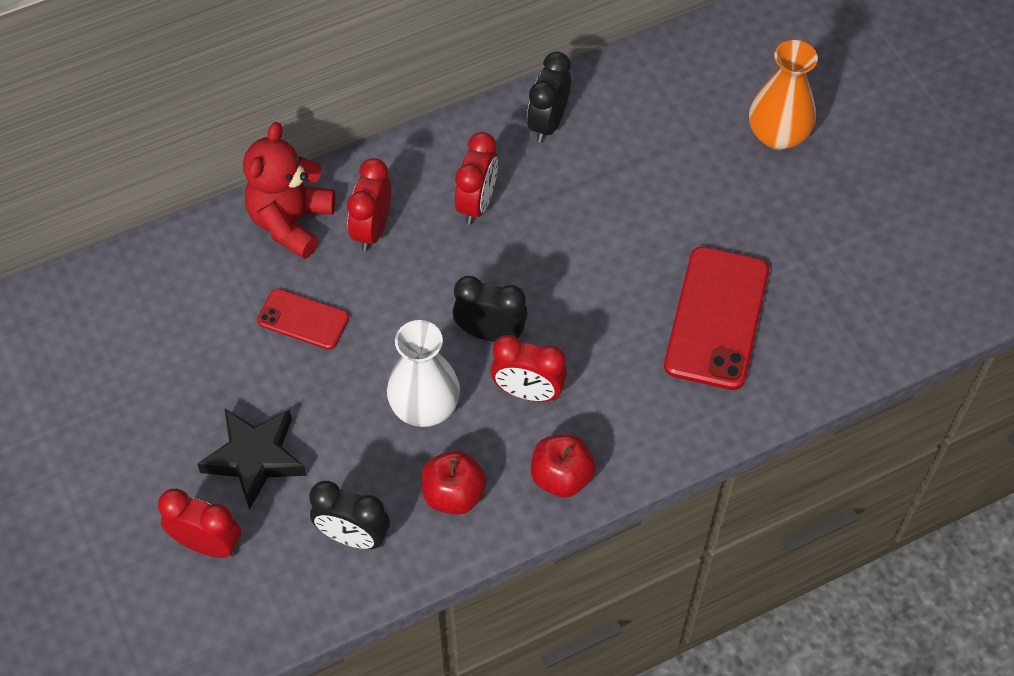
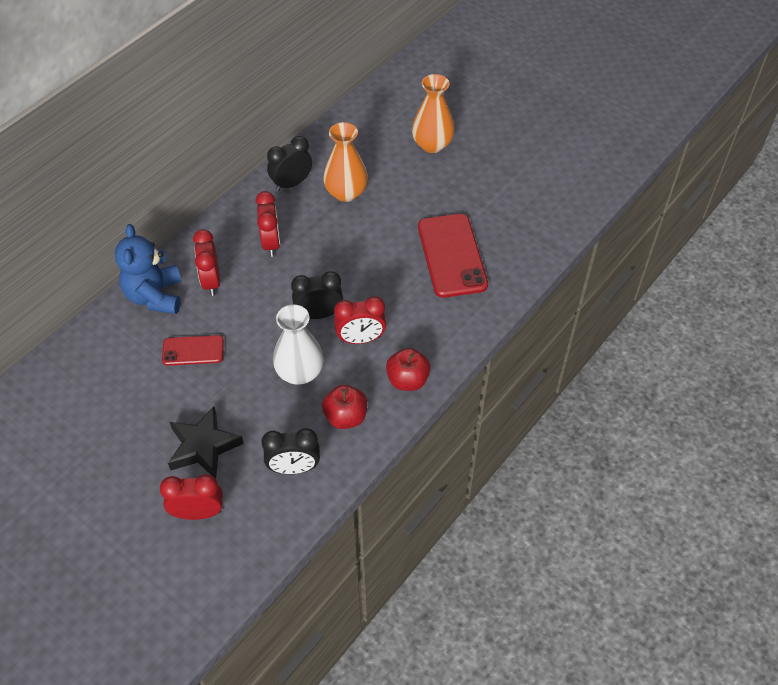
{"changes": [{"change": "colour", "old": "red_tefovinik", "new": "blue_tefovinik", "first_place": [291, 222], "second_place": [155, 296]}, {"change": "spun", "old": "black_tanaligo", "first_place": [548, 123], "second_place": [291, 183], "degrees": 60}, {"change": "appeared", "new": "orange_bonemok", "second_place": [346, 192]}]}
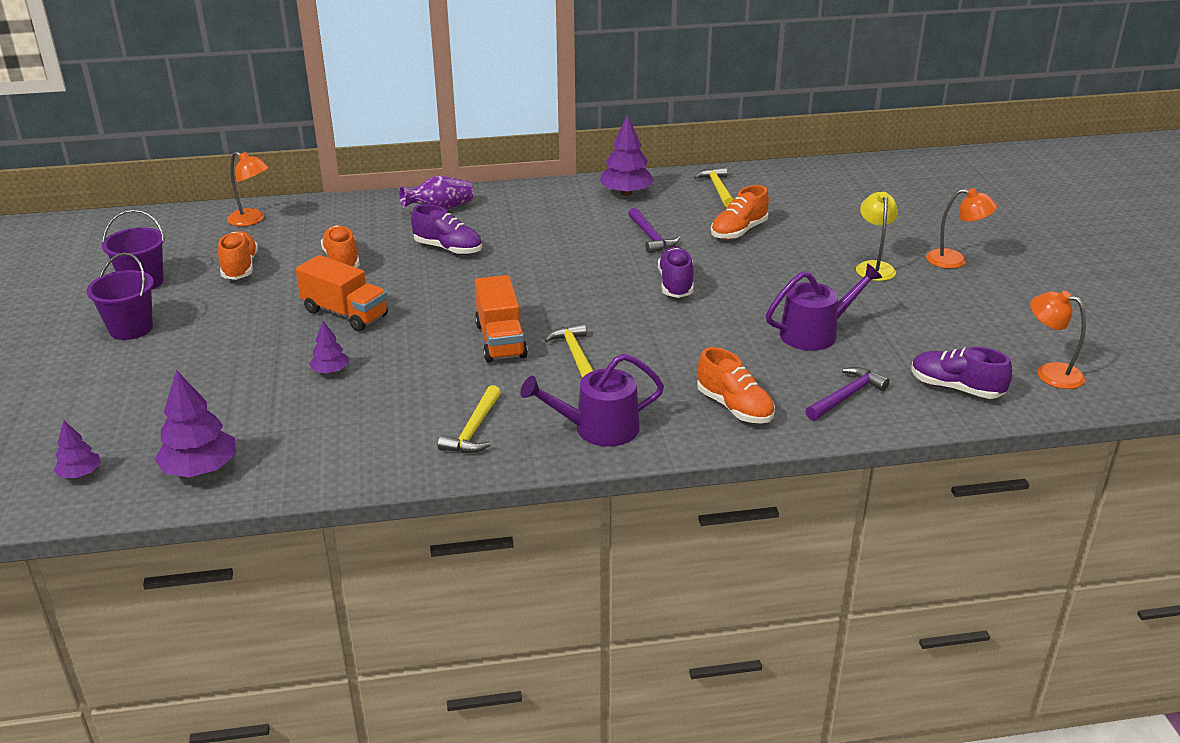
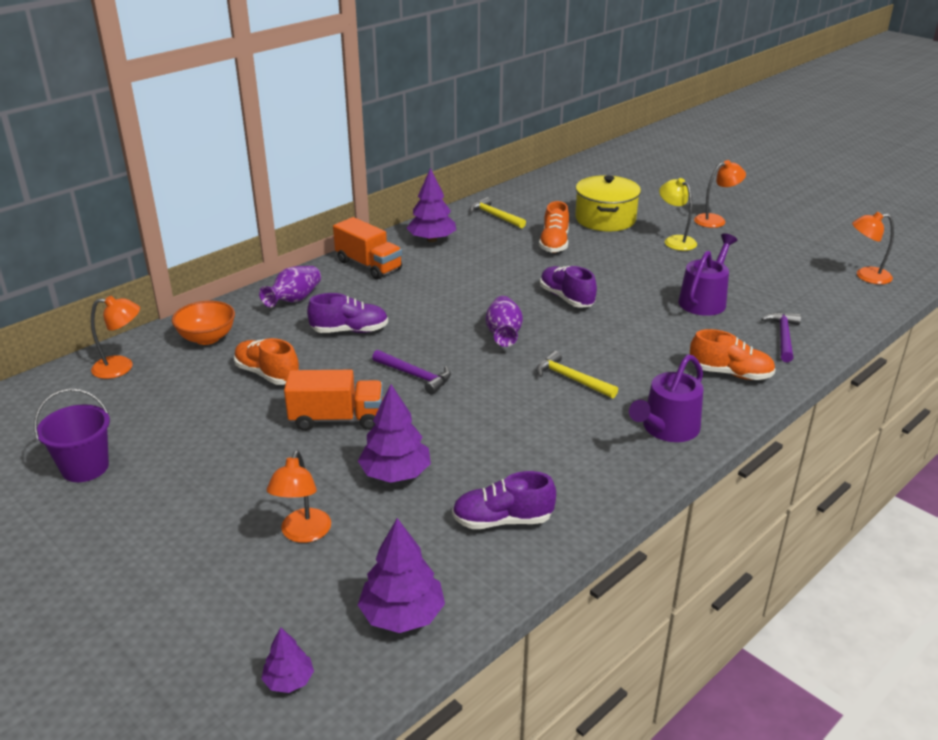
{"changes": [{"change": "missing", "old": "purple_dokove", "first_place": [131, 328]}, {"change": "missing", "old": "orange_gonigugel", "first_place": [240, 268]}, {"change": "size", "old": "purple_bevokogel", "first_place": [330, 371], "second_place": [395, 474], "factor": 1.78}, {"change": "missing", "old": "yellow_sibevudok", "first_place": [474, 430]}, {"change": "relocated", "old": "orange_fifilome", "first_place": [500, 340], "second_place": [368, 265]}, {"change": "relocated", "old": "purple_sibevudok", "first_place": [651, 237], "second_place": [415, 376]}, {"change": "relocated", "old": "purple_gonigugel", "first_place": [955, 388], "second_place": [502, 520]}, {"change": "appeared", "new": "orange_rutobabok", "second_place": [207, 338]}, {"change": "appeared", "new": "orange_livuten", "second_place": [303, 534]}, {"change": "appeared", "new": "purple_bonemok", "second_place": [503, 334]}, {"change": "appeared", "new": "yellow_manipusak", "second_place": [605, 219]}]}
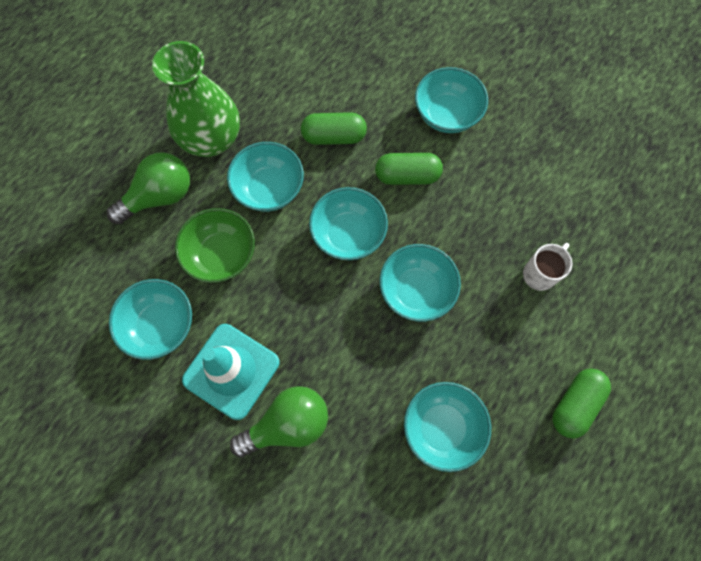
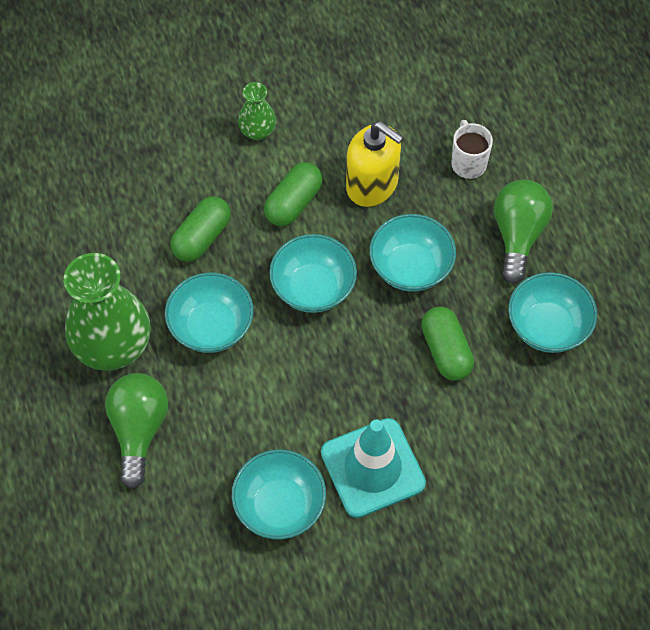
{"changes": [{"change": "missing", "old": "green_rutobabok", "first_place": [221, 255]}, {"change": "relocated", "old": "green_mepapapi", "first_place": [288, 424], "second_place": [517, 235]}, {"change": "exchanged", "old": "turquoise_rutobabok", "new": "green_bonemok", "first_place": [447, 114], "second_place": [257, 131]}, {"change": "relocated", "old": "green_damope", "first_place": [575, 404], "second_place": [446, 351]}, {"change": "appeared", "new": "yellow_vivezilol", "second_place": [372, 185]}]}
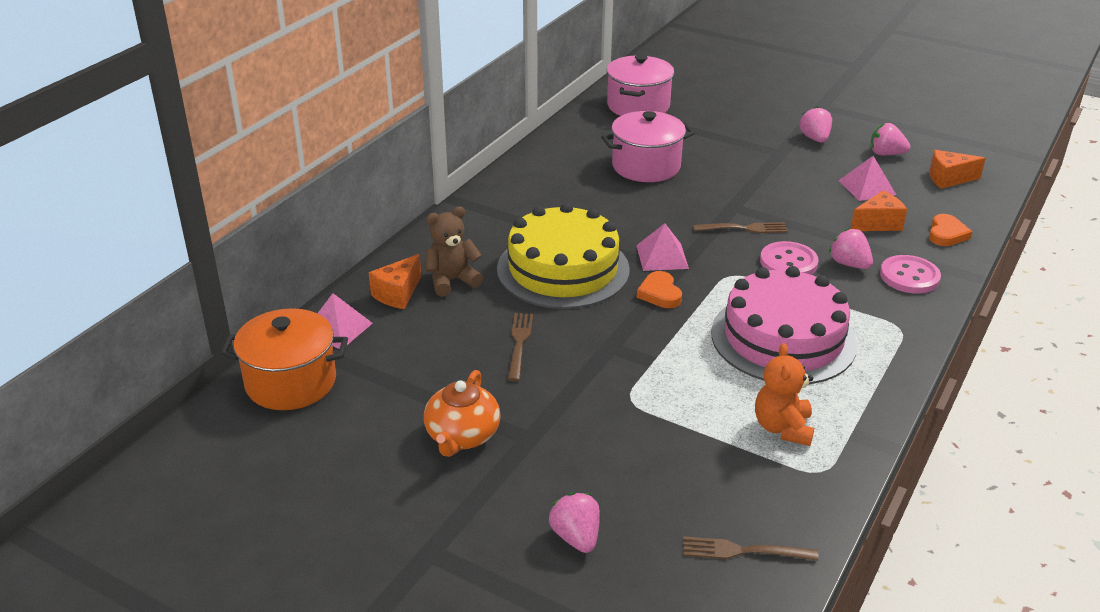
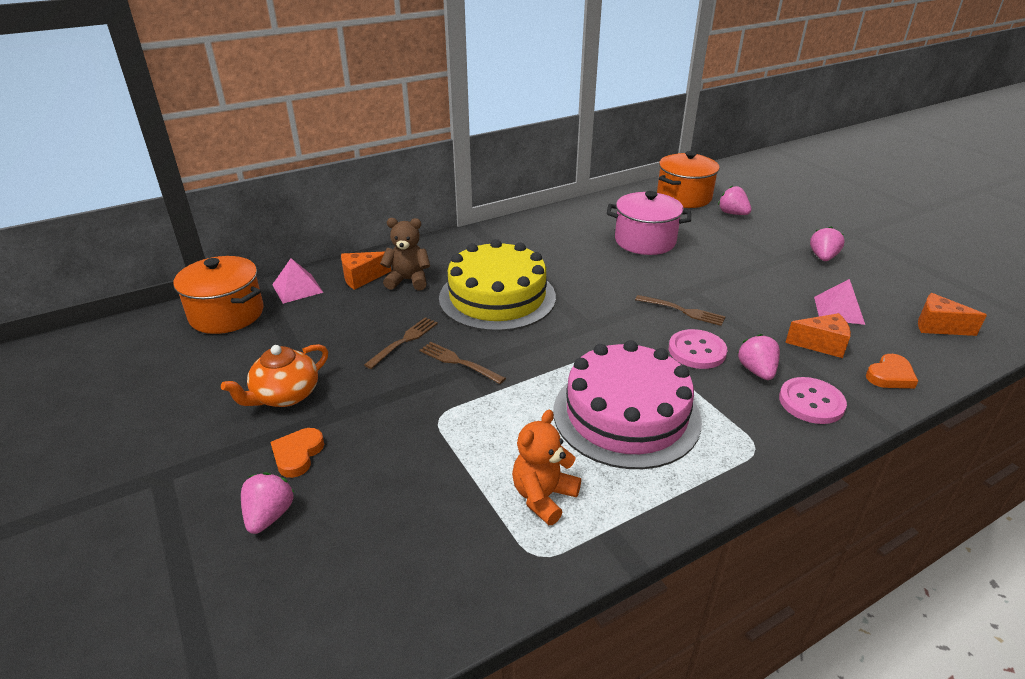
{"changes": [{"change": "colour", "old": "pink_manipusak", "new": "orange_manipusak", "first_place": [638, 106], "second_place": [684, 197]}, {"change": "missing", "old": "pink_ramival", "first_place": [662, 256]}, {"change": "relocated", "old": "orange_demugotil", "first_place": [660, 293], "second_place": [297, 454]}, {"change": "relocated", "old": "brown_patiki", "first_place": [743, 551], "second_place": [459, 362]}, {"change": "relocated", "old": "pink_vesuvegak", "first_place": [886, 154], "second_place": [732, 213]}]}
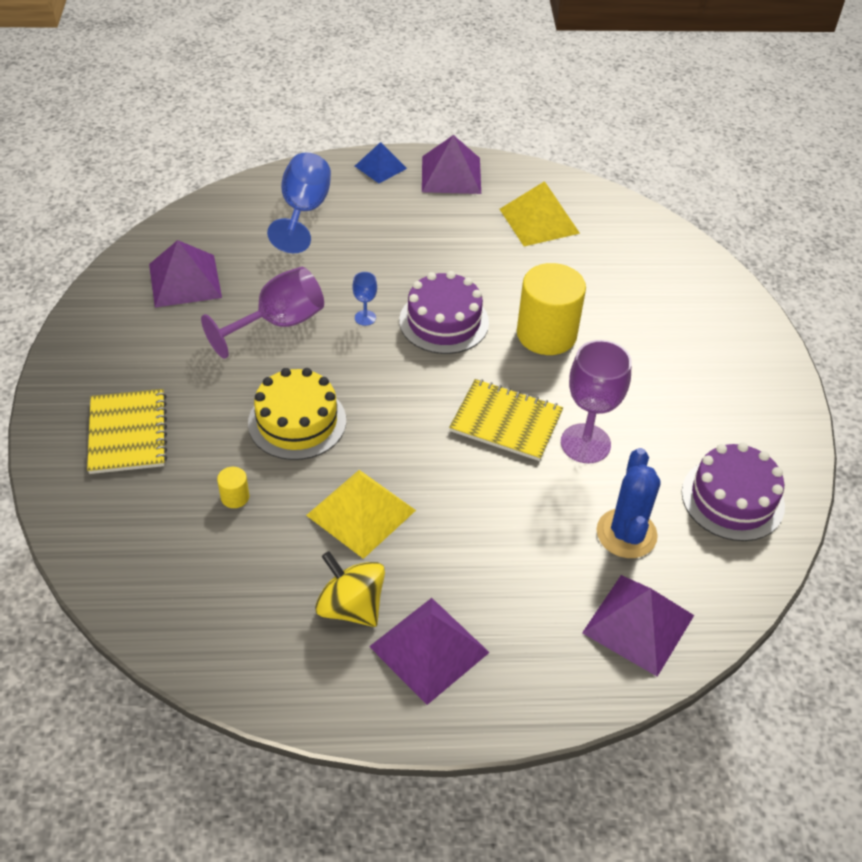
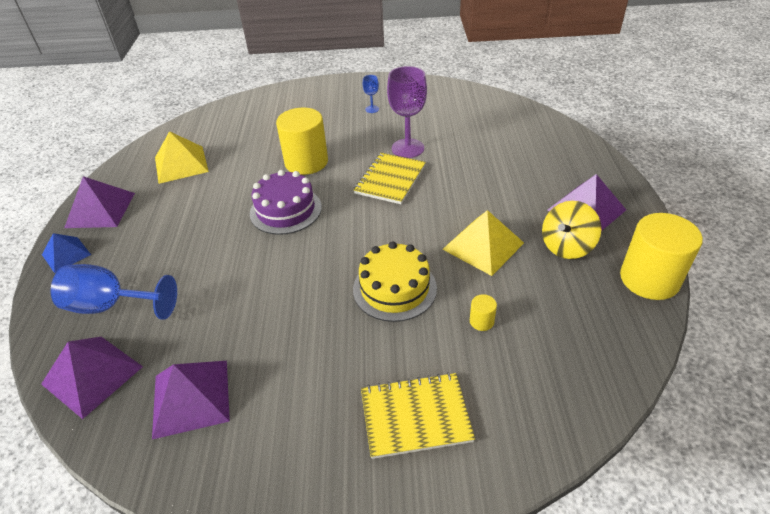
{"changes": [{"change": "missing", "old": "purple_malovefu", "first_place": [278, 324]}, {"change": "relocated", "old": "blue_malovefu", "first_place": [365, 318], "second_place": [372, 109]}, {"change": "relocated", "old": "purple_ramival", "first_place": [638, 624], "second_place": [92, 375]}, {"change": "missing", "old": "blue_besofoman", "first_place": [626, 533]}, {"change": "missing", "old": "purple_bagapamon", "first_place": [732, 499]}, {"change": "appeared", "new": "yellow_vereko", "second_place": [649, 279]}]}
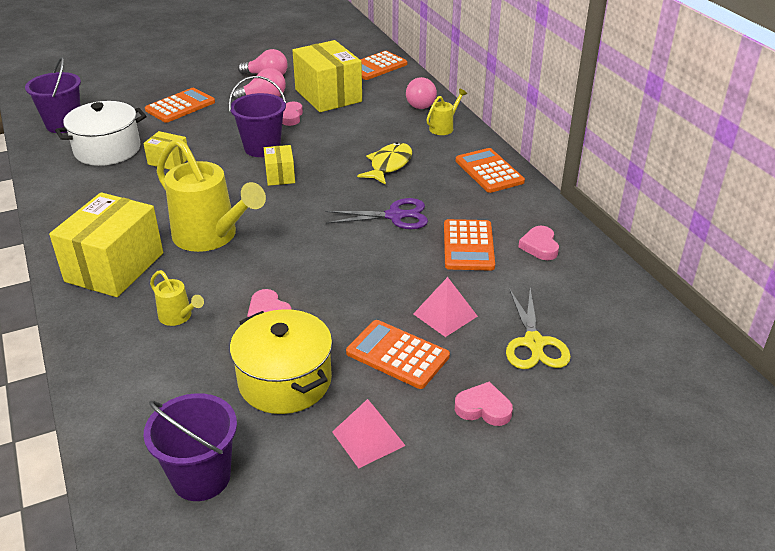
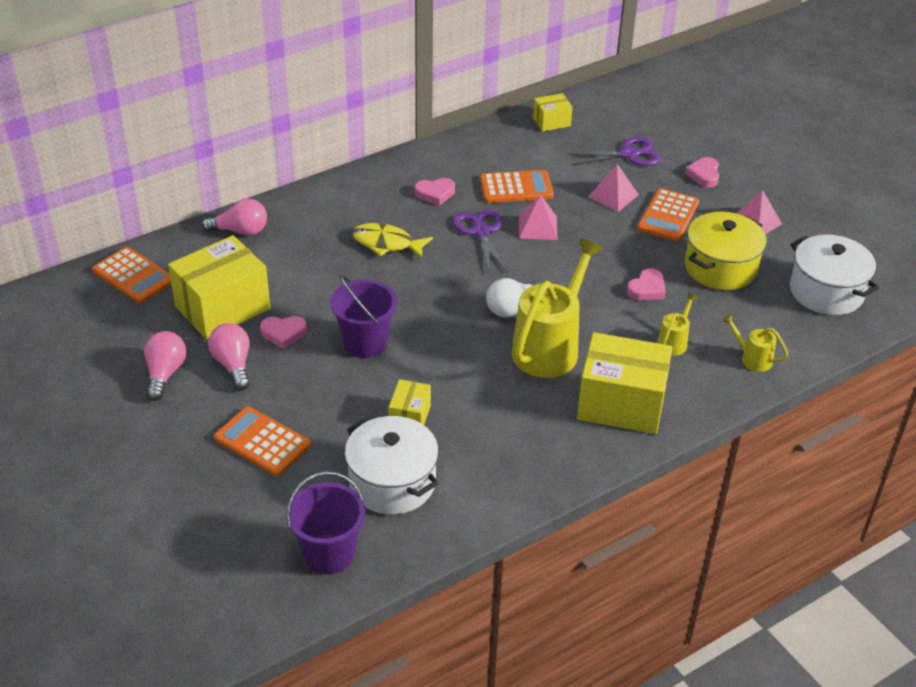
{"changes": [{"change": "exchanged", "old": "purple_dokove", "new": "white_manipusak", "first_place": [201, 477], "second_place": [826, 291]}, {"change": "relocated", "old": "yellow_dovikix", "first_place": [280, 176], "second_place": [551, 122]}, {"change": "relocated", "old": "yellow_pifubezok", "first_place": [444, 127], "second_place": [752, 358]}, {"change": "missing", "old": "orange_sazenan", "first_place": [489, 171]}, {"change": "colour", "old": "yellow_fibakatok", "new": "purple_fibakatok", "first_place": [534, 343], "second_place": [628, 154]}, {"change": "relocated", "old": "pink_demugotil", "first_place": [539, 246], "second_place": [435, 194]}, {"change": "appeared", "new": "white_mepapapi", "second_place": [512, 308]}, {"change": "appeared", "new": "pink_ramival", "second_place": [537, 227]}]}
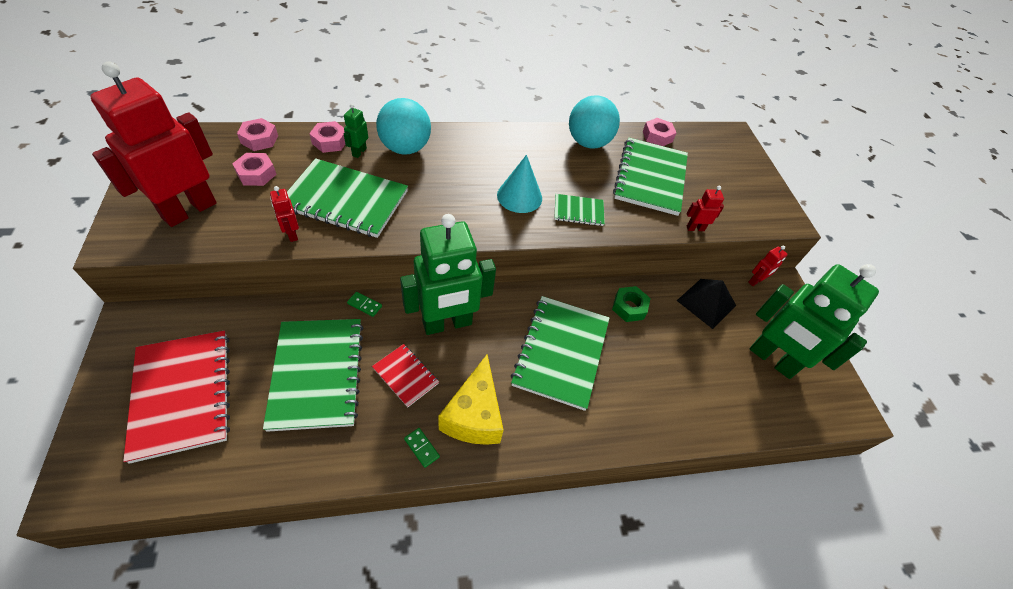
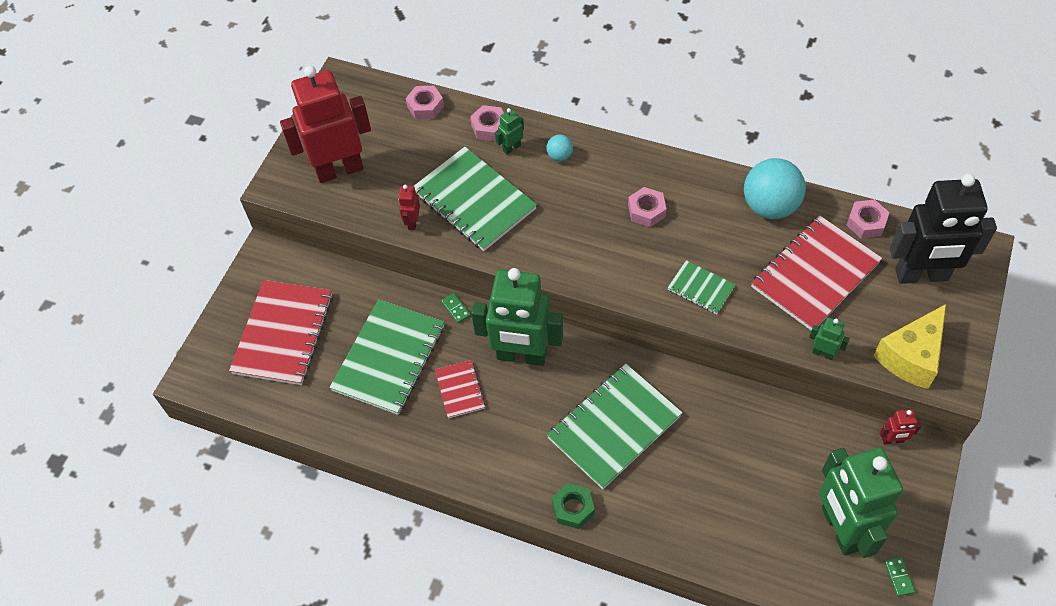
{"changes": [{"change": "relocated", "old": "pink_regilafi", "first_place": [256, 174], "second_place": [646, 211]}, {"change": "size", "old": "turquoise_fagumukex", "first_place": [405, 148], "second_place": [559, 156], "factor": 0.46}, {"change": "relocated", "old": "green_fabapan", "first_place": [422, 448], "second_place": [899, 577]}, {"change": "relocated", "old": "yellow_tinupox", "first_place": [474, 415], "second_place": [911, 356]}, {"change": "missing", "old": "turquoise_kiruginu", "first_place": [519, 196]}, {"change": "relocated", "old": "green_regilafi", "first_place": [629, 307], "second_place": [573, 508]}, {"change": "colour", "old": "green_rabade", "new": "red_rabade", "first_place": [650, 178], "second_place": [815, 275]}, {"change": "missing", "old": "black_ramival", "first_place": [706, 303]}, {"change": "colour", "old": "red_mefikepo", "new": "green_mefikepo", "first_place": [695, 228], "second_place": [823, 353]}, {"change": "appeared", "new": "black_mefikepo", "second_place": [921, 275]}]}
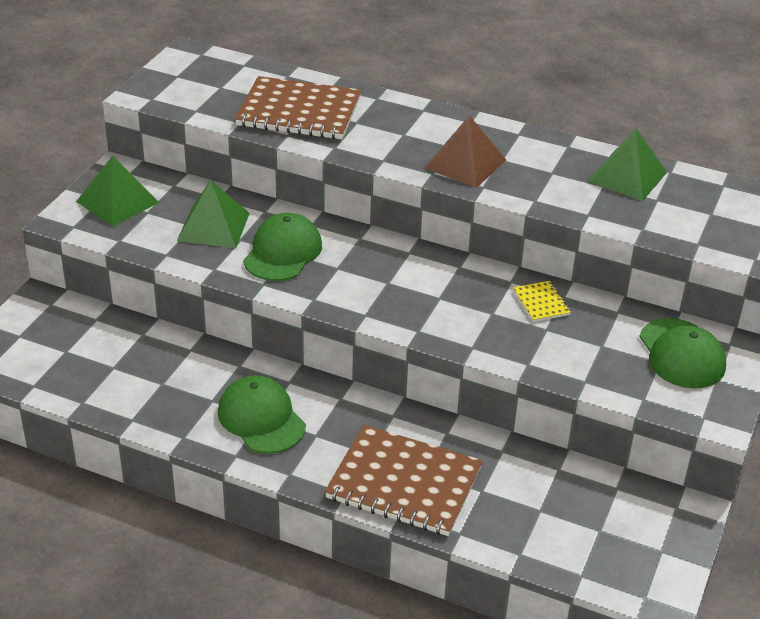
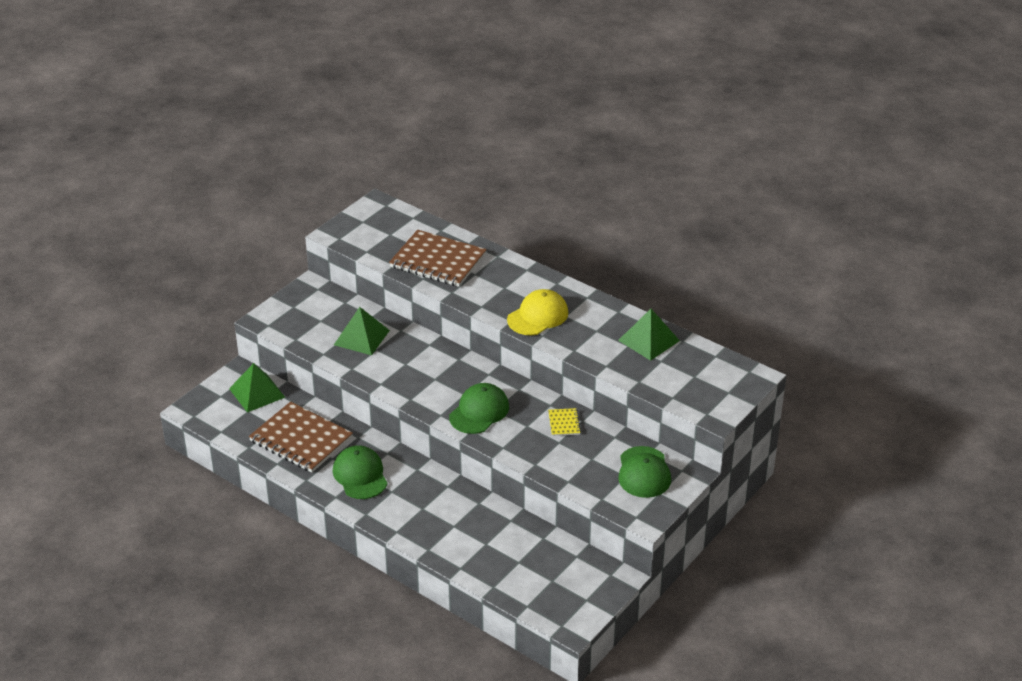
{"changes": [{"change": "relocated", "old": "green_ramival", "first_place": [117, 202], "second_place": [257, 393]}, {"change": "relocated", "old": "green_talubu", "first_place": [283, 252], "second_place": [479, 412]}, {"change": "relocated", "old": "brown_rabade", "first_place": [404, 483], "second_place": [301, 439]}, {"change": "exchanged", "old": "brown_ramival", "new": "yellow_talubu", "first_place": [465, 164], "second_place": [538, 316]}]}
